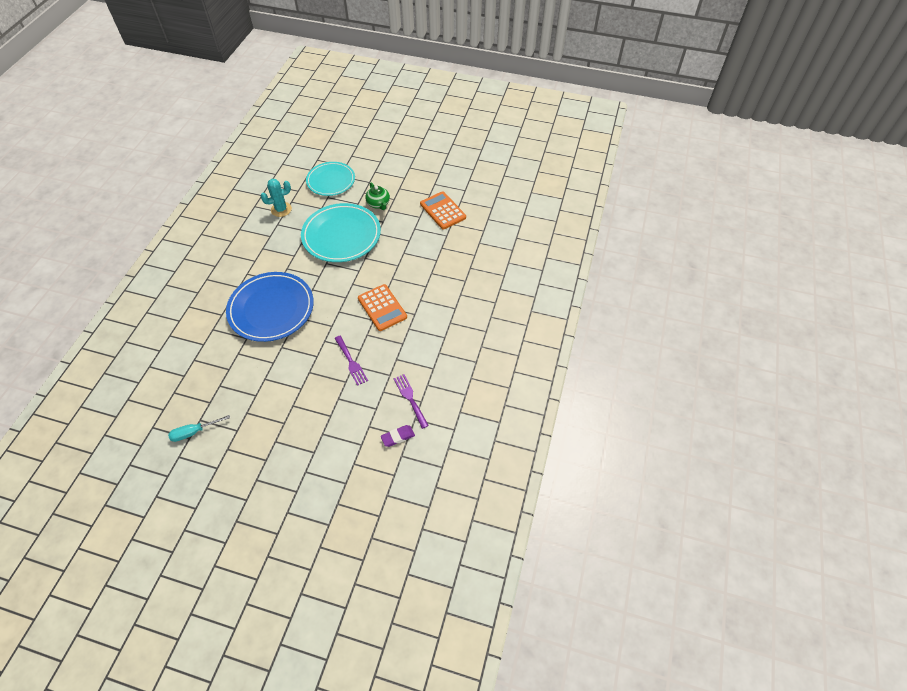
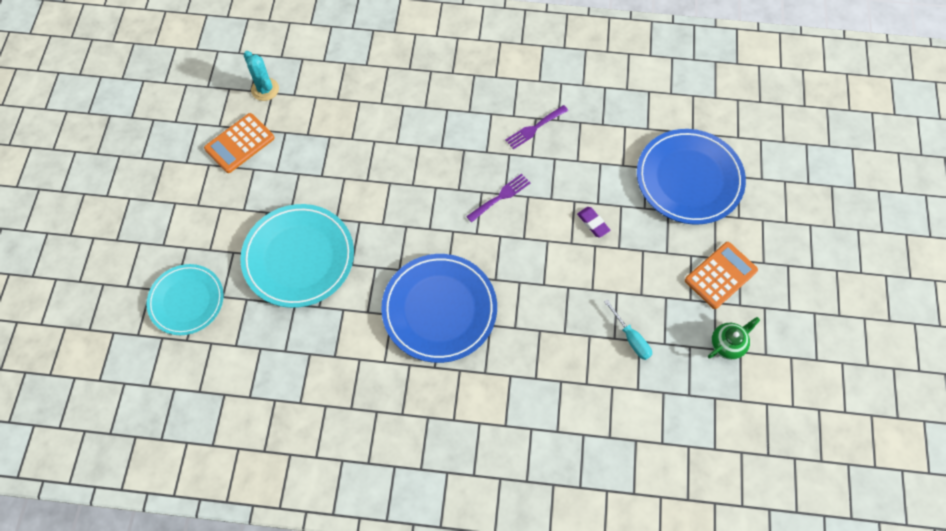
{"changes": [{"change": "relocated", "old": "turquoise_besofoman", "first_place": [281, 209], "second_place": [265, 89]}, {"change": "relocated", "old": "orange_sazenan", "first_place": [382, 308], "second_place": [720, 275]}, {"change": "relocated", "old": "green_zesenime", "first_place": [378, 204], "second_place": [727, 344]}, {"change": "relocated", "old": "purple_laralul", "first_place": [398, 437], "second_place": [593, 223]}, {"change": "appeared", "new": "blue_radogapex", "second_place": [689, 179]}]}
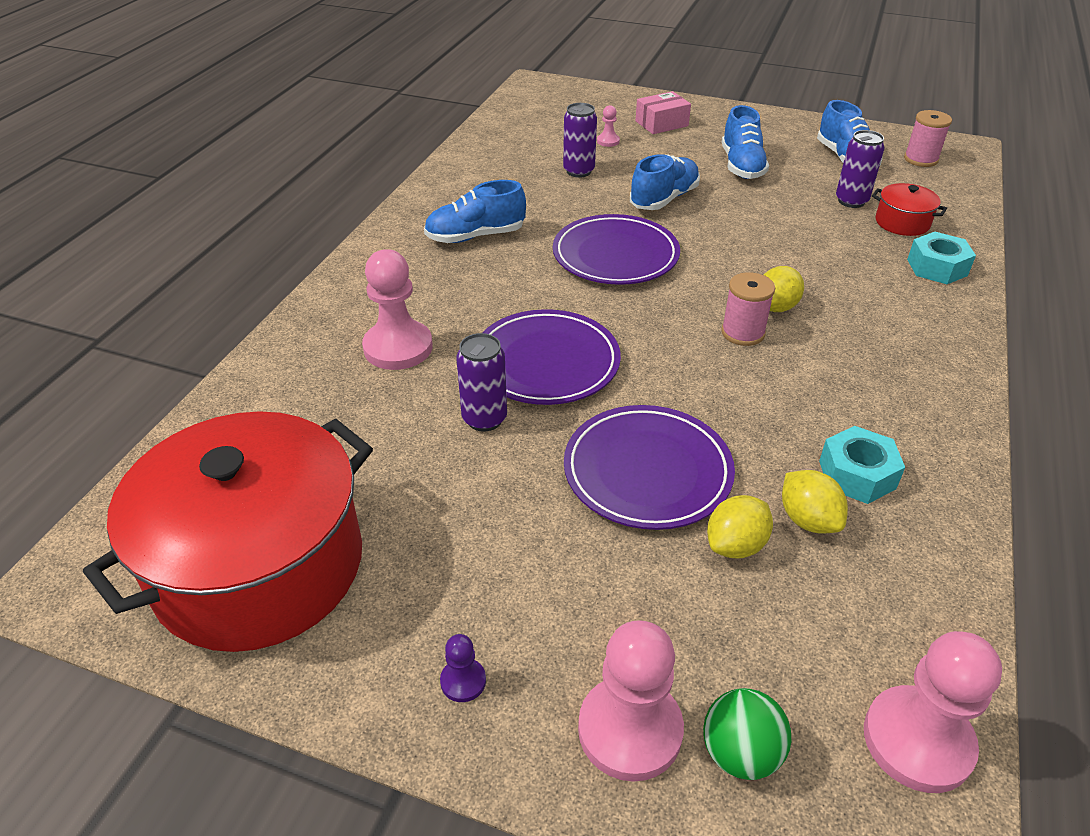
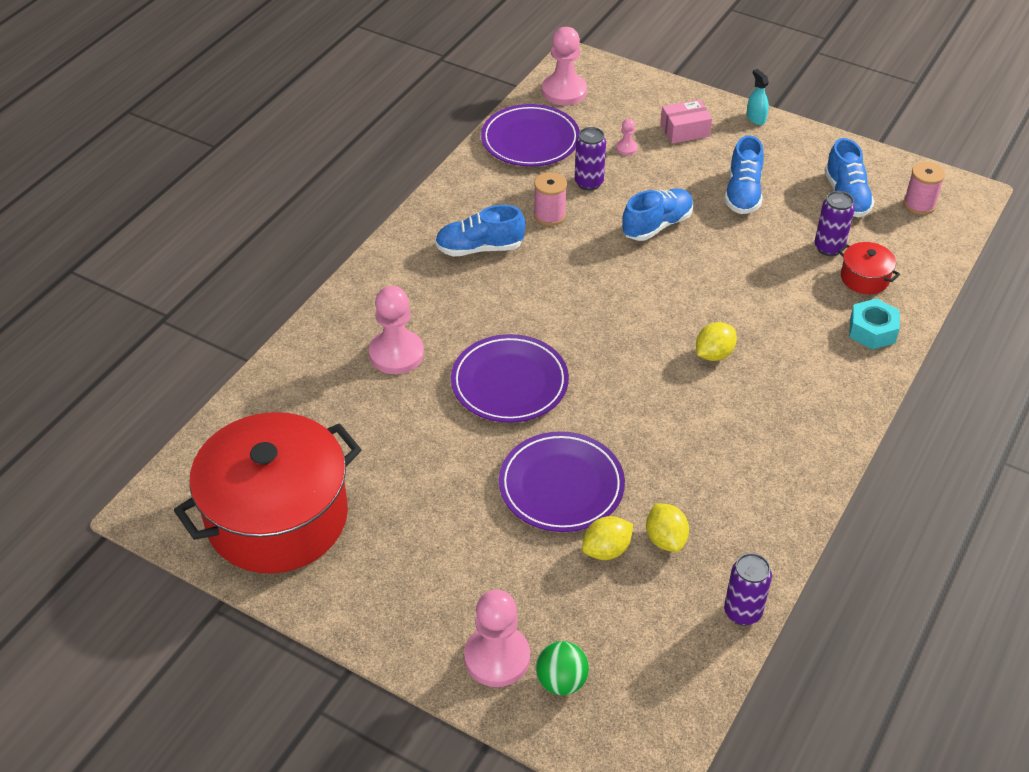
{"changes": [{"change": "missing", "old": "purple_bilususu", "first_place": [463, 681]}, {"change": "relocated", "old": "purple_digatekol", "first_place": [484, 419], "second_place": [742, 612]}, {"change": "relocated", "old": "purple_radogapex", "first_place": [615, 255], "second_place": [530, 140]}, {"change": "relocated", "old": "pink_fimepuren", "first_place": [743, 333], "second_place": [549, 215]}, {"change": "missing", "old": "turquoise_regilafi", "first_place": [857, 474]}, {"change": "relocated", "old": "pink_bilususu", "first_place": [917, 741], "second_place": [564, 91]}, {"change": "appeared", "new": "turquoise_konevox", "second_place": [756, 118]}]}
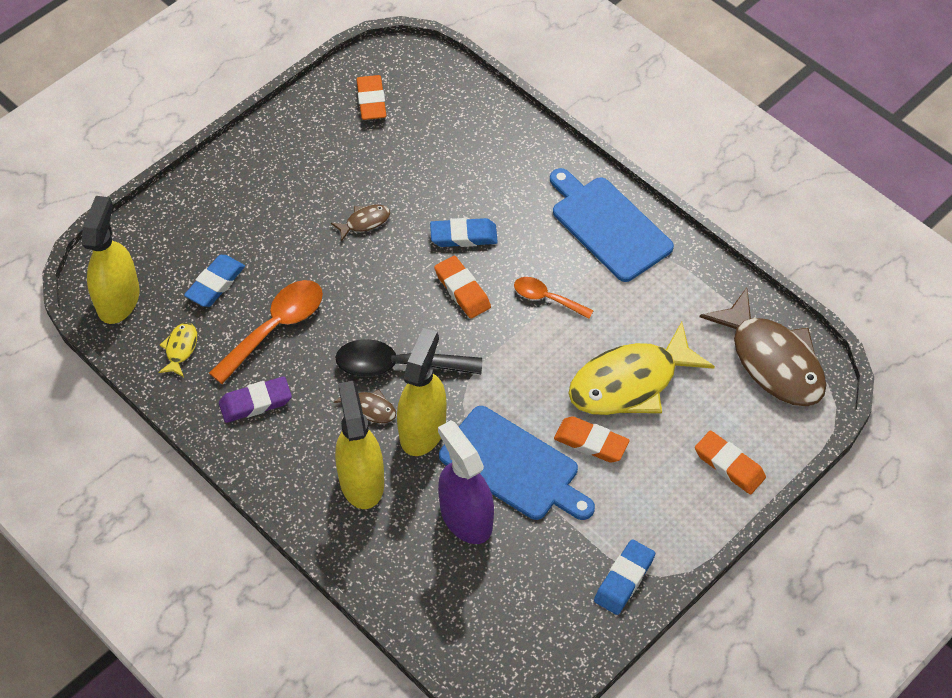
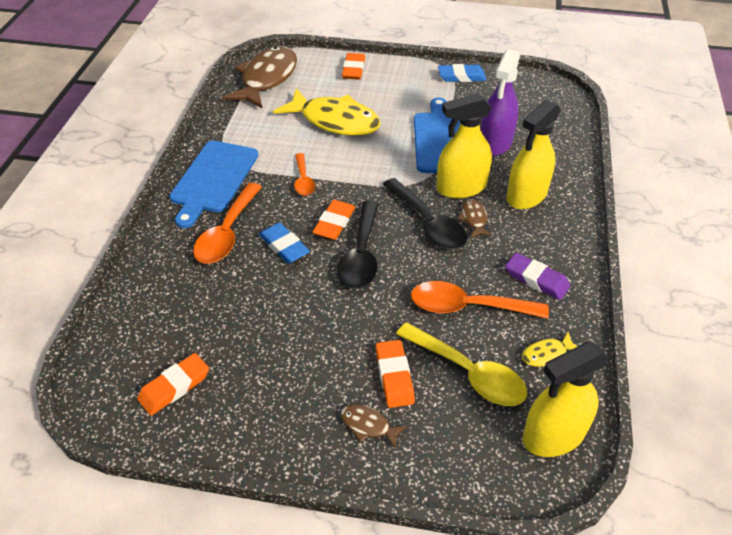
{"changes": [{"change": "exchanged", "old": "blue_laralul", "new": "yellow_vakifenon", "first_place": [215, 283], "second_place": [468, 373]}, {"change": "relocated", "old": "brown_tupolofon", "first_place": [364, 222], "second_place": [368, 425]}, {"change": "relocated", "old": "orange_laralul", "first_place": [591, 442], "second_place": [394, 376]}, {"change": "appeared", "new": "orange_vakifenon", "second_place": [227, 233]}, {"change": "appeared", "new": "black_vakifenon", "second_place": [361, 255]}]}
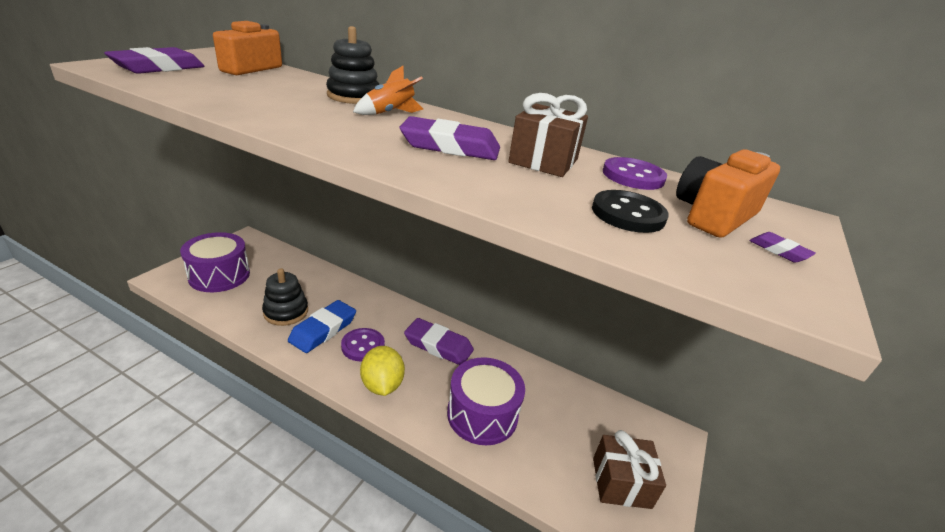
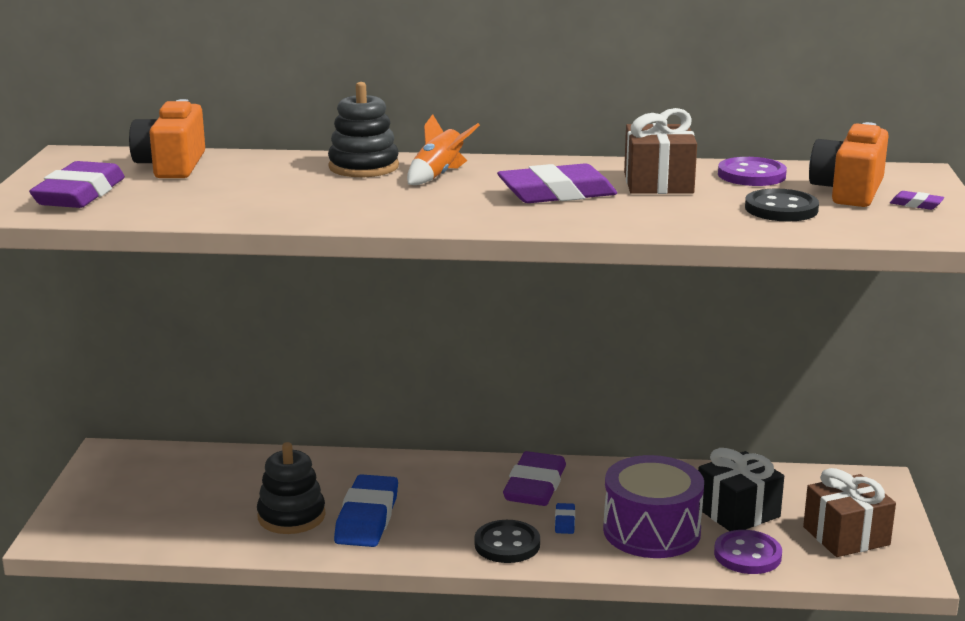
{"changes": [{"change": "missing", "old": "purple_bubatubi", "first_place": [219, 275]}, {"change": "relocated", "old": "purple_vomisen", "first_place": [363, 346], "second_place": [747, 555]}, {"change": "exchanged", "old": "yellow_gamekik", "new": "black_vomisen", "first_place": [382, 385], "second_place": [507, 544]}, {"change": "spun", "old": "purple_laralul", "first_place": [438, 345], "second_place": [535, 486], "degrees": -75}, {"change": "appeared", "new": "blue_laralul", "second_place": [565, 521]}, {"change": "appeared", "new": "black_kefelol", "second_place": [737, 512]}]}
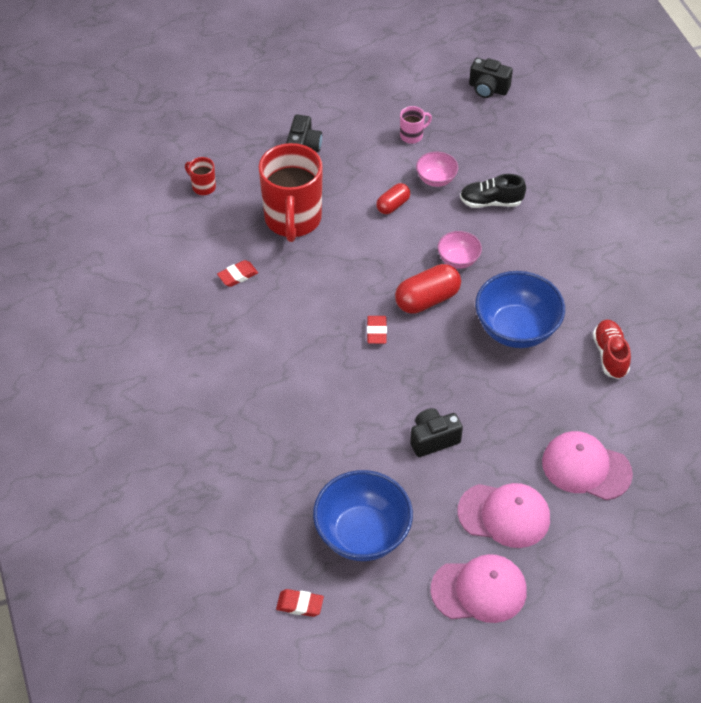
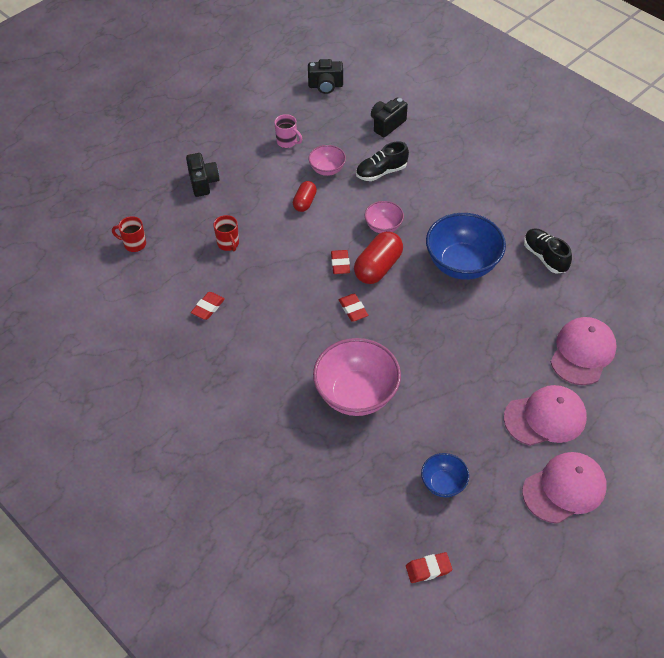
{"changes": [{"change": "size", "old": "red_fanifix", "first_place": [293, 220], "second_place": [228, 244], "factor": 0.42}, {"change": "size", "old": "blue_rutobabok", "first_place": [362, 534], "second_place": [443, 483], "factor": 0.52}, {"change": "spun", "old": "pink_fanifix", "first_place": [412, 136], "second_place": [287, 142], "degrees": 90}, {"change": "relocated", "old": "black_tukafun", "first_place": [433, 439], "second_place": [387, 124]}, {"change": "spun", "old": "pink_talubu", "first_place": [586, 467], "second_place": [582, 352], "degrees": 120}, {"change": "colour", "old": "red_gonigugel", "new": "black_gonigugel", "first_place": [610, 355], "second_place": [545, 257]}, {"change": "appeared", "new": "pink_rutobabok", "second_place": [356, 394]}, {"change": "appeared", "new": "red_laralul", "second_place": [340, 264]}]}
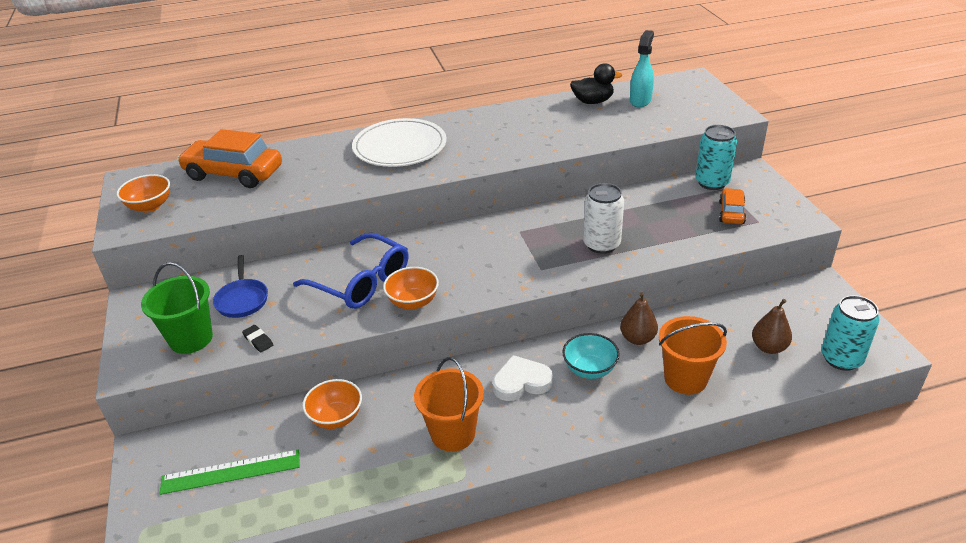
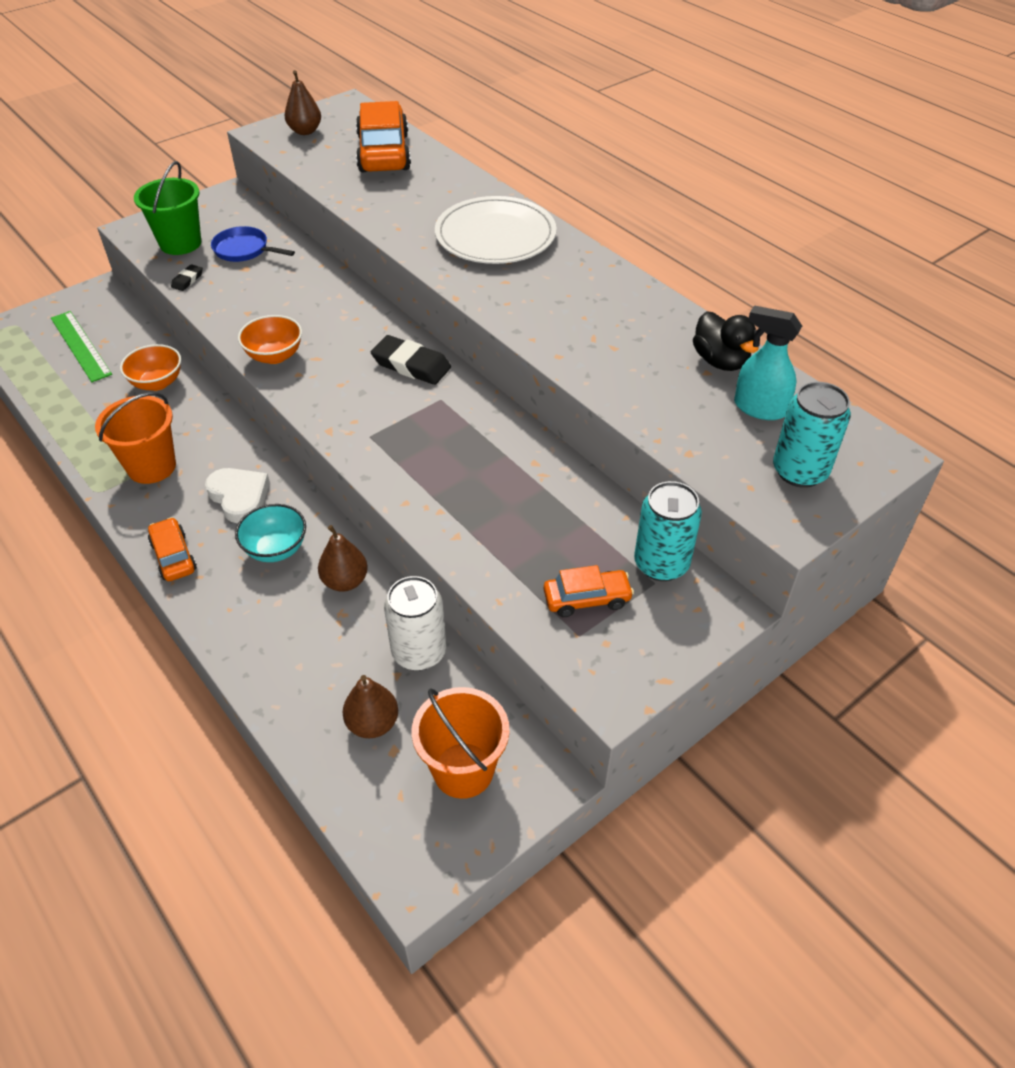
{"changes": [{"change": "exchanged", "old": "orange_rutobabok", "new": "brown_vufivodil", "first_place": [150, 206], "second_place": [305, 131]}, {"change": "spun", "old": "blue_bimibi", "first_place": [242, 299], "second_place": [244, 250], "degrees": 60}, {"change": "missing", "old": "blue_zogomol", "first_place": [361, 282]}, {"change": "relocated", "old": "white_digatekol", "first_place": [601, 244], "second_place": [419, 652]}, {"change": "spun", "old": "turquoise_konevox", "first_place": [640, 100], "second_place": [759, 408], "degrees": -150}, {"change": "relocated", "old": "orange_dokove", "first_place": [685, 379], "second_place": [463, 770]}, {"change": "relocated", "old": "turquoise_digatekol", "first_place": [841, 359], "second_place": [799, 471]}, {"change": "appeared", "new": "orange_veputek", "second_place": [173, 556]}, {"change": "appeared", "new": "black_laralul", "second_place": [411, 365]}]}
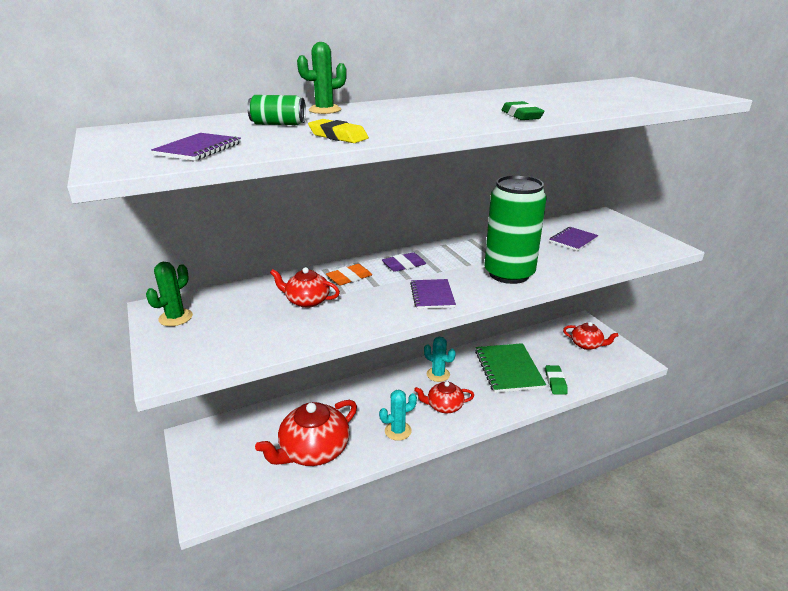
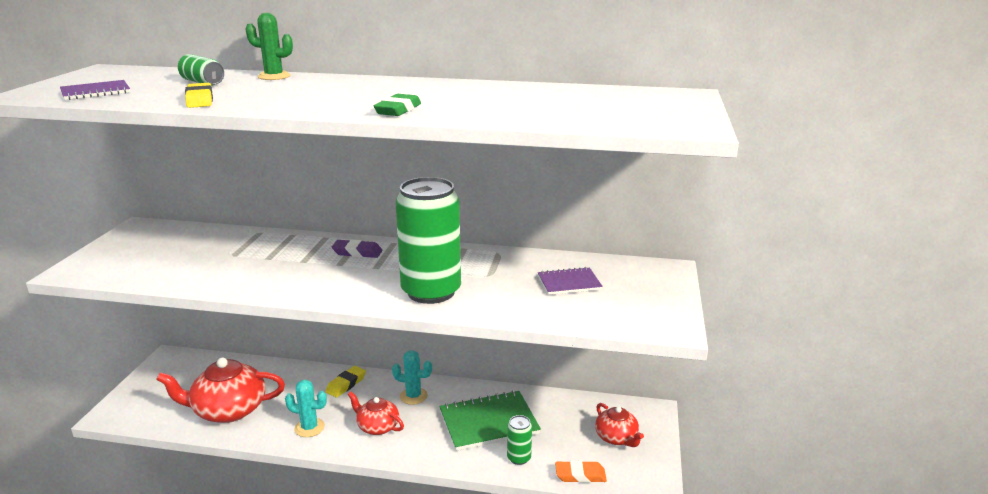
{"changes": [{"change": "missing", "old": "green_besofoman", "first_place": [175, 317]}, {"change": "missing", "old": "red_zesenime", "first_place": [307, 301]}, {"change": "relocated", "old": "orange_laralul", "first_place": [349, 278], "second_place": [580, 475]}, {"change": "missing", "old": "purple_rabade", "first_place": [432, 295]}, {"change": "spun", "old": "turquoise_besofoman", "first_place": [438, 374], "second_place": [413, 396], "degrees": -60}, {"change": "spun", "old": "green_rabade", "first_place": [508, 369], "second_place": [489, 422], "degrees": 45}, {"change": "exchanged", "old": "green_laralul", "new": "green_digatekol", "first_place": [555, 382], "second_place": [519, 458]}, {"change": "appeared", "new": "yellow_laralul", "second_place": [346, 384]}]}
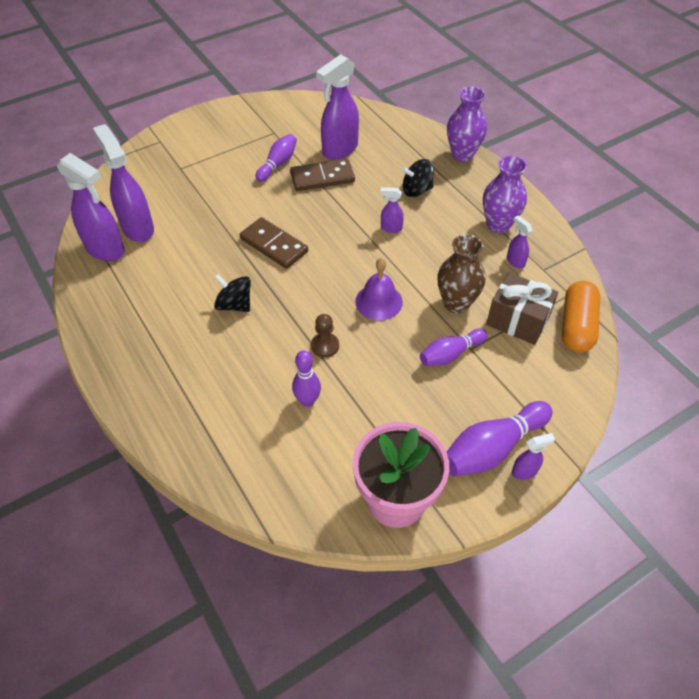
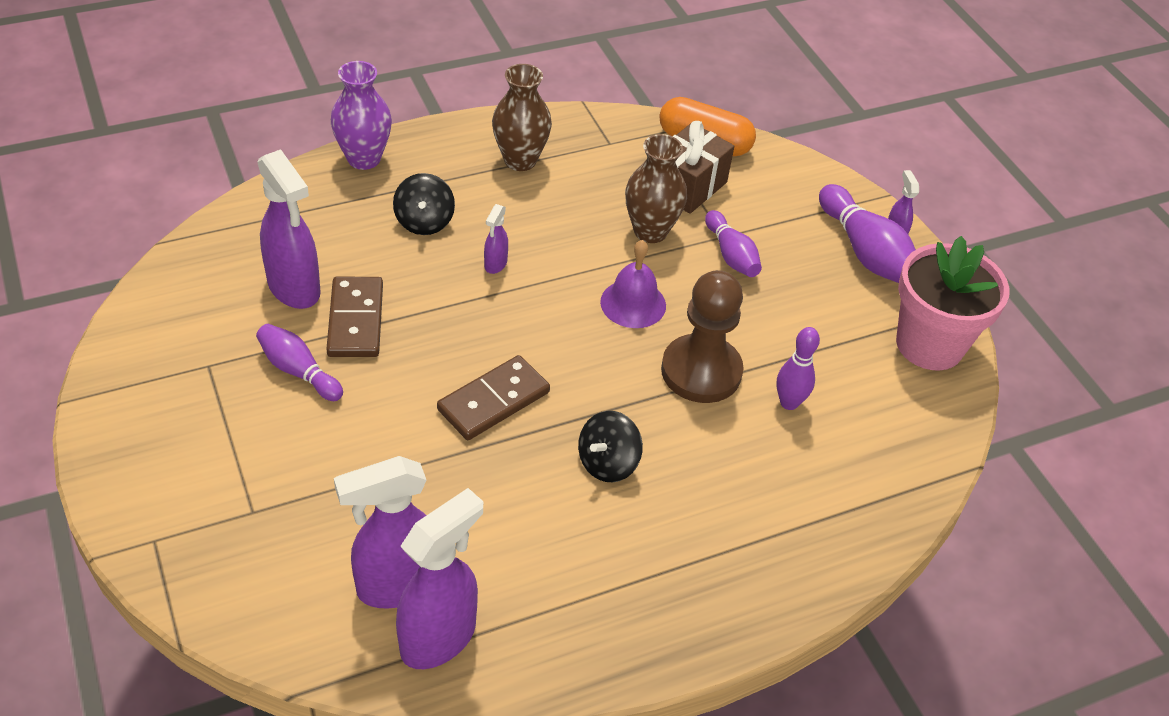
{"changes": [{"change": "size", "old": "brown_bilususu", "first_place": [325, 346], "second_place": [701, 371], "factor": 2.07}, {"change": "colour", "old": "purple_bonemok", "new": "brown_bonemok", "first_place": [498, 224], "second_place": [520, 160]}, {"change": "missing", "old": "purple_konevox", "first_place": [515, 261]}]}
